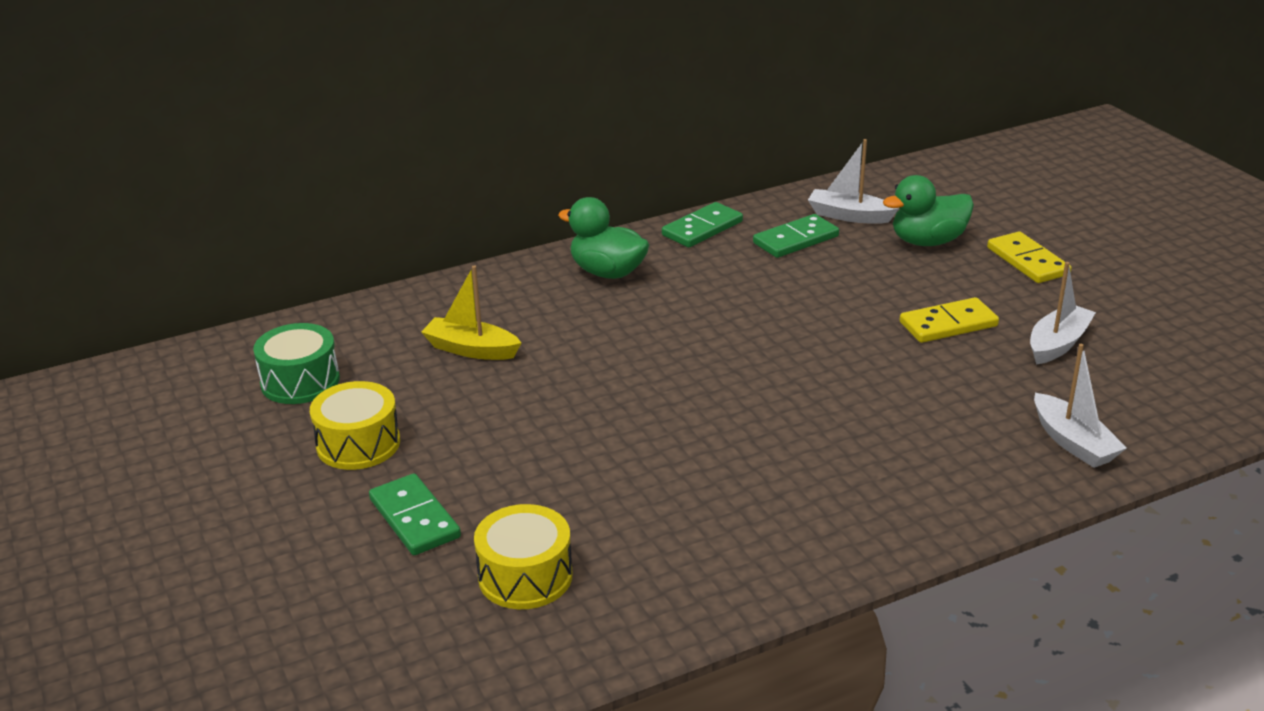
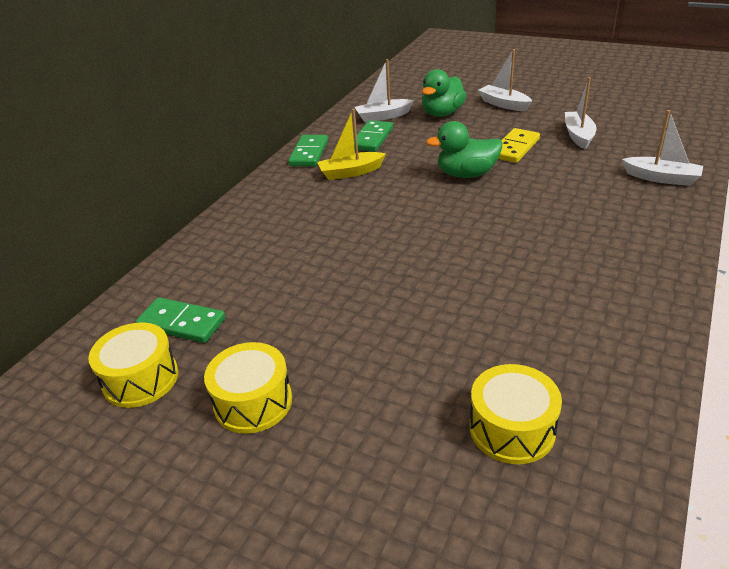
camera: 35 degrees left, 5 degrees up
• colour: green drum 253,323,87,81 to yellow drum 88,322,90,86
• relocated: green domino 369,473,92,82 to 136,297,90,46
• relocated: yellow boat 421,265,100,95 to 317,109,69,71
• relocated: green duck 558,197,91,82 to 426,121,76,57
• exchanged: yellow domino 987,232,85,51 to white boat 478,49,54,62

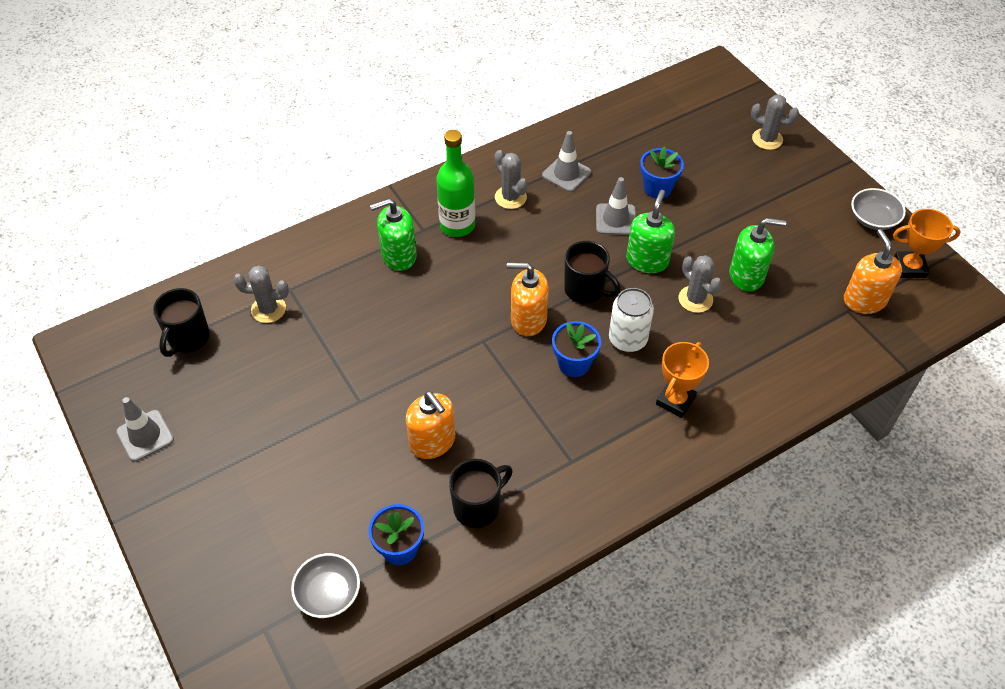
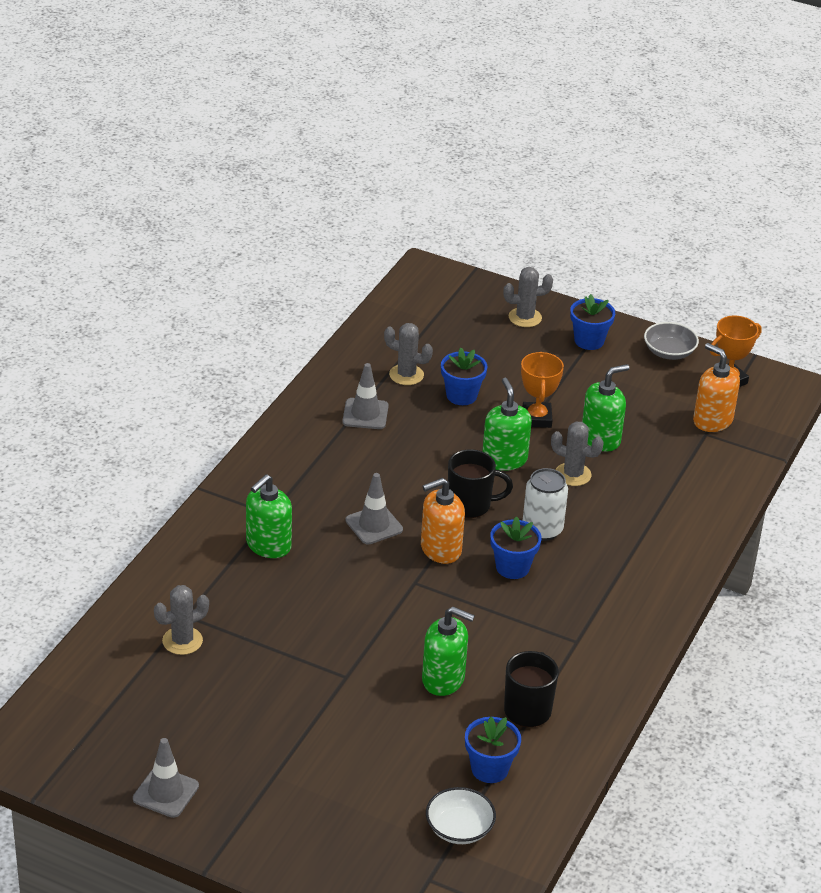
camera: 35 degrees left, 15 degrees down
• relocated: grey traffic cone 596,177,40,58 to 345,473,58,72
• relocated: grey cactus 495,150,33,59 to 384,323,49,62
• colour: orange soap dispenser 406,391,49,68 to green soap dispenser 422,607,53,89
• colour: grey bowl 291,553,69,65 to white bowl 426,787,70,57
• relocated: orange trophy 656,342,53,76 to 521,352,43,76
• appeared: blue flower pot 570,294,45,56
• missing: black mug 153,288,57,69
• missing: green bottle 436,130,39,107

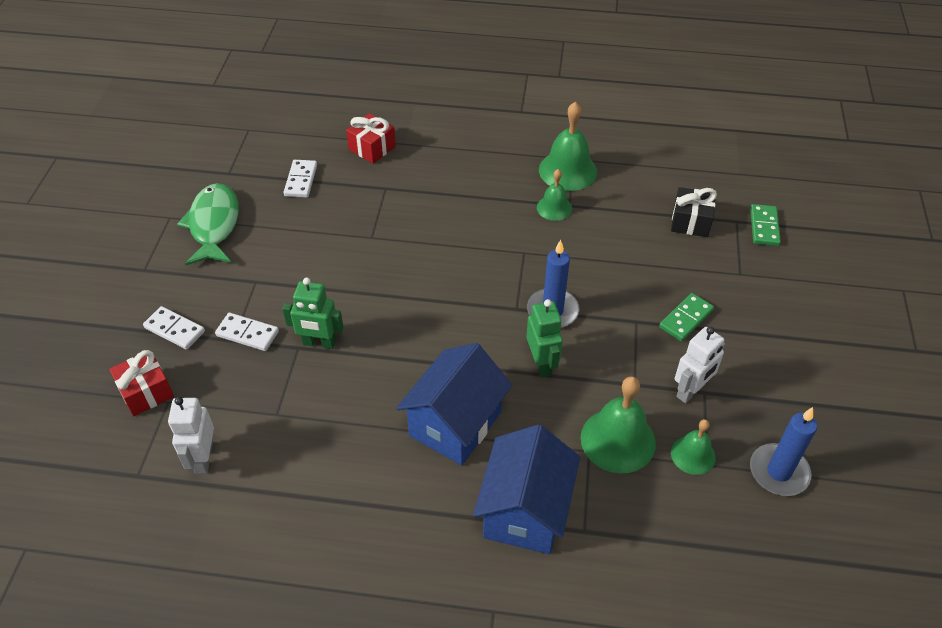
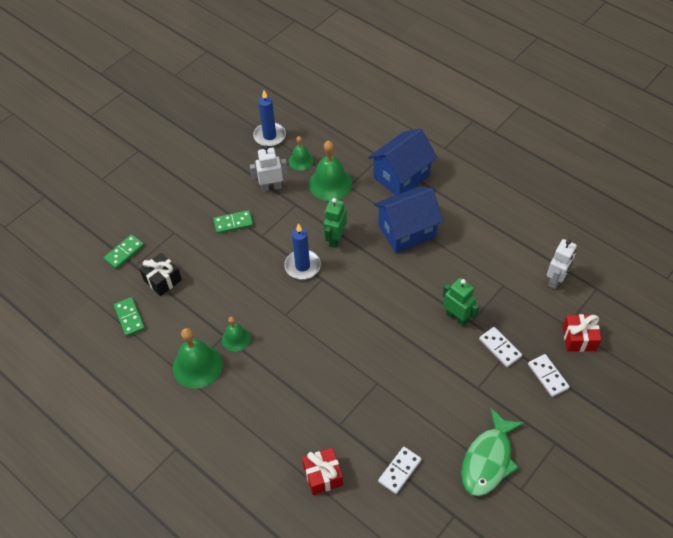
camera: 145 degrees left, 5 degrees up
• appeared: green domino 114,297,31,39

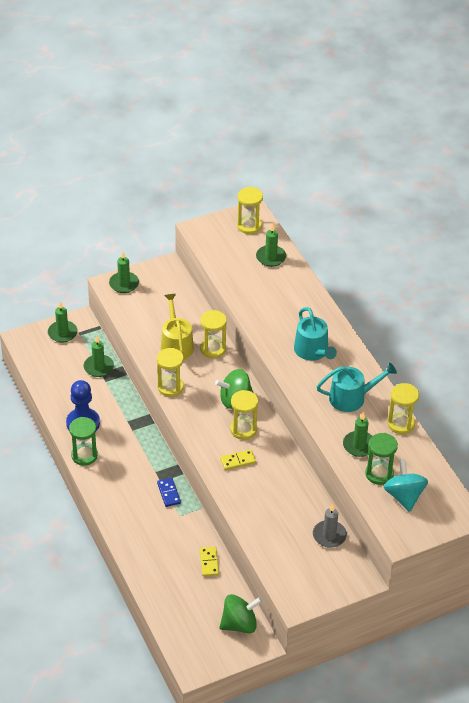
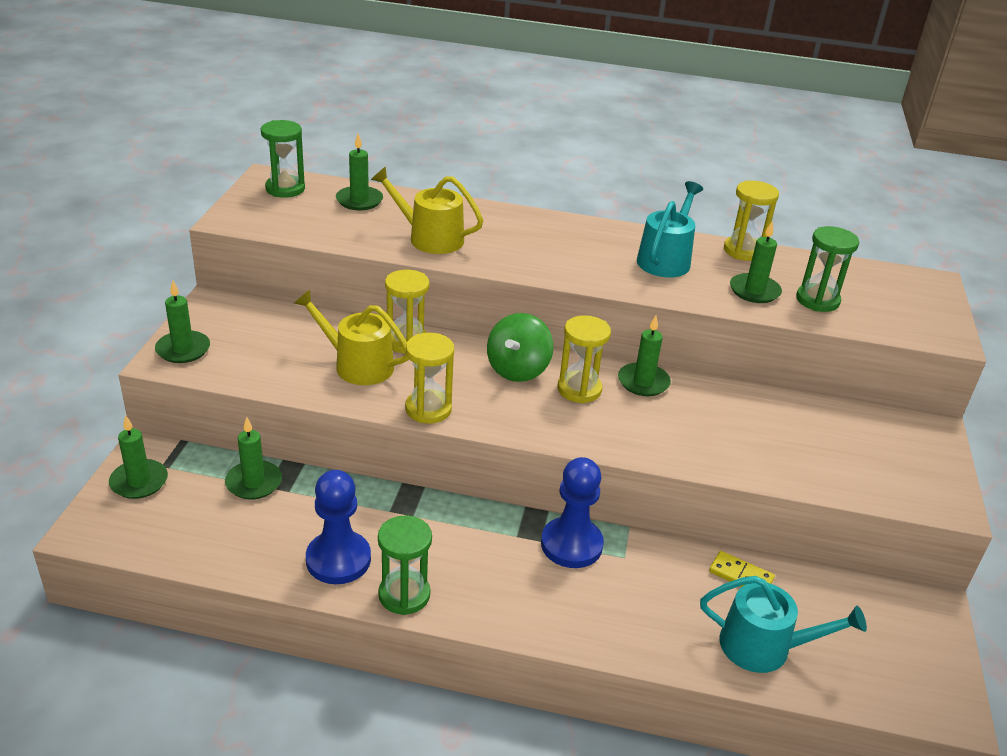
camera: 55 degrees left, 10 degrees down
• colour: yellow hourglass 237,187,26,47 to green hourglass 261,120,44,78
• appeared: yellow watering can 371,167,112,87
• exchanged: blue domino 157,478,24,29 to blue pawn 541,457,63,111
• appeared: green candle 618,315,53,81
• relocated: turquoise watering can 294,307,43,54 to 700,576,167,97
• missing: green spinning top 219,594,43,39
• missing: yellow domino 220,449,36,21
• missing: grey candle 313,503,34,45
• missing: turquoise spinning top 384,458,44,54

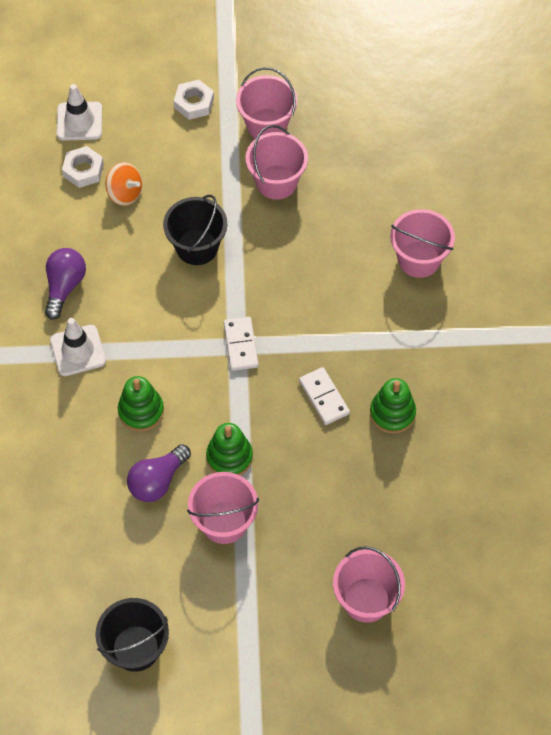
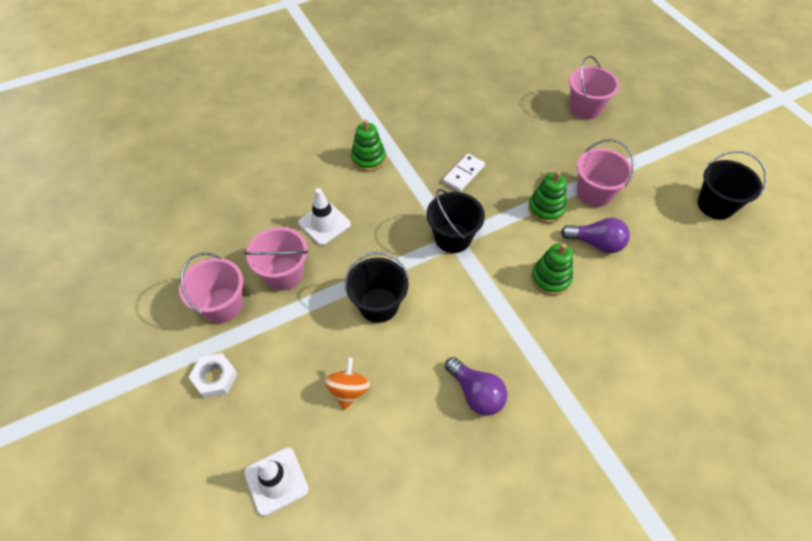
camera: 115 degrees left, 5 degrees down
• relocated: white traffic cone 50,318,56,58 to 298,188,53,57
• relocated: green stacking toy 370,378,46,56 to 351,120,35,52
• exchanged: white domino 224,317,35,54 to black bucket 427,189,58,64
• spun: purple light bulb 45,248,41,72 = 445,357,63,59 120 degrees counterclockwise
• missing: white nut 62,146,42,42
• missing: pink bucket 390,209,65,69

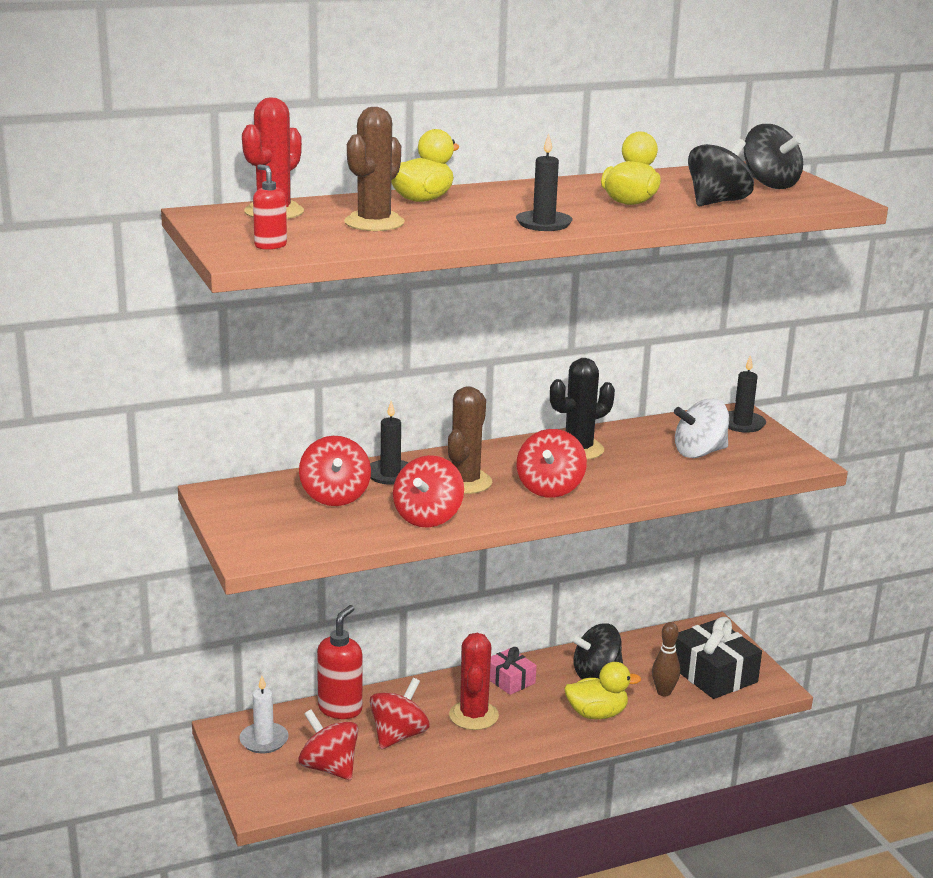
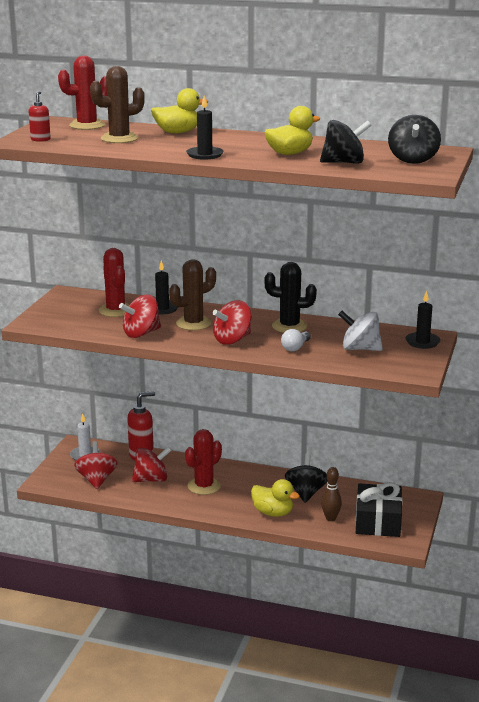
camera: 40 degrees right, 0 degrees up
• exchanged: red spinning top 299,436,72,70 to red cactus 99,248,30,69
• appeared: white light bulb 281,329,30,22
• spun: black spinning top 570,623,53,56 = 285,453,43,50 75 degrees clockwise
• missing: pink gift 490,647,47,48

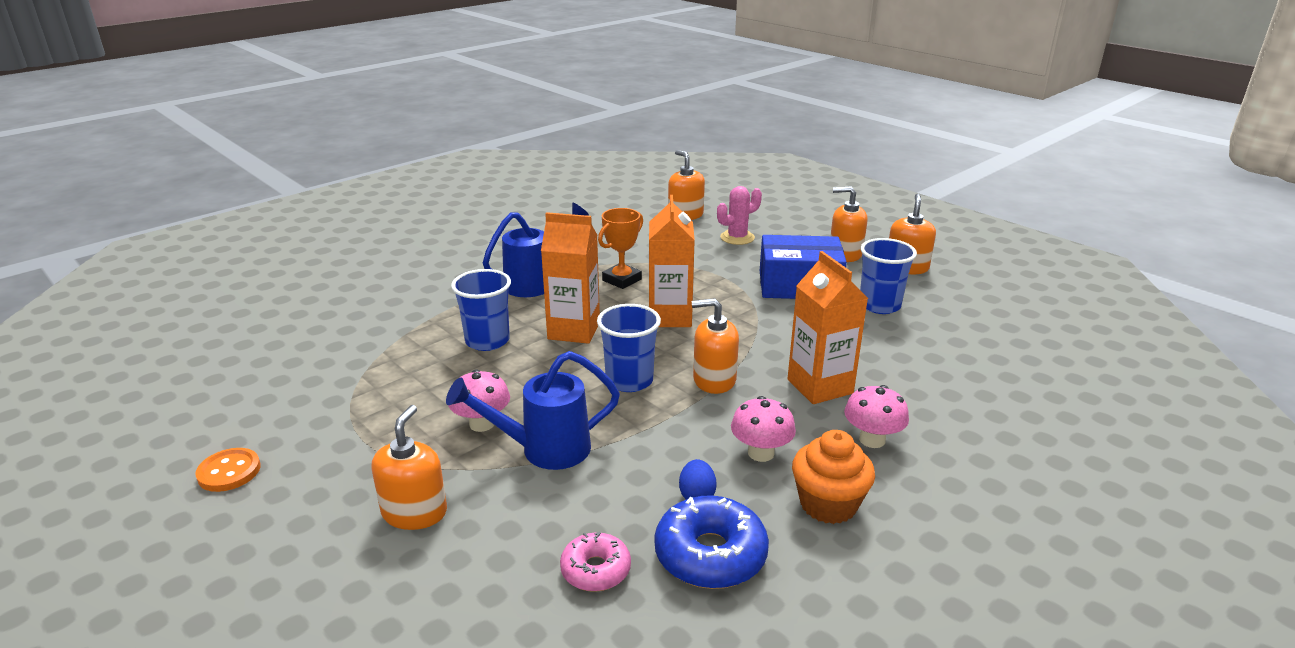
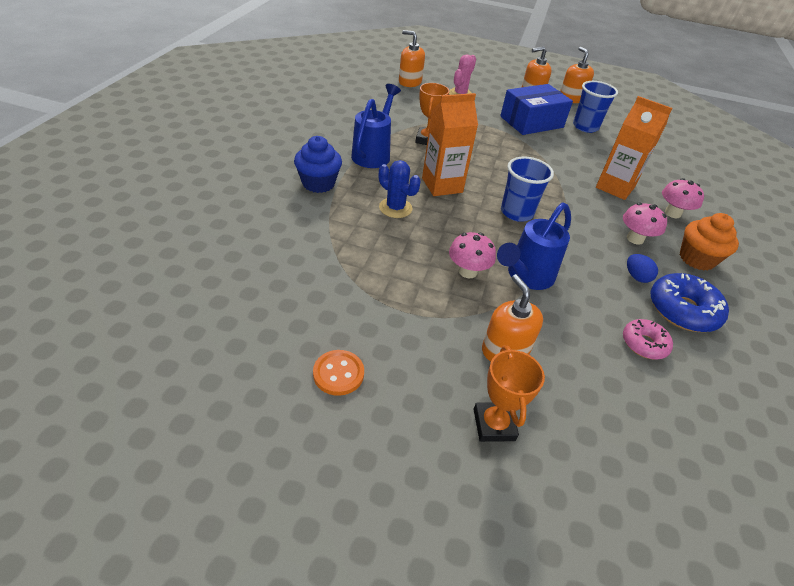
camera: 35 degrees left, 15 degrees up
• appeared: blue cupcake 294,136,48,57
• exchanged: blue cup 451,269,60,82 to blue cactus 379,160,42,58
• appeared: orange trophy 474,345,71,97
• missing: orange carton 649,195,46,132
• missing: orange soap dispenser 692,298,47,96

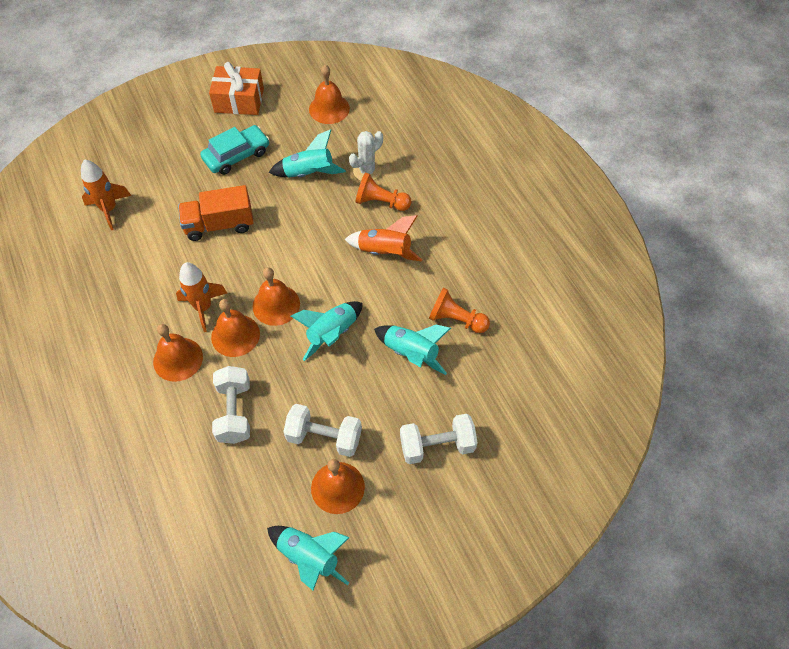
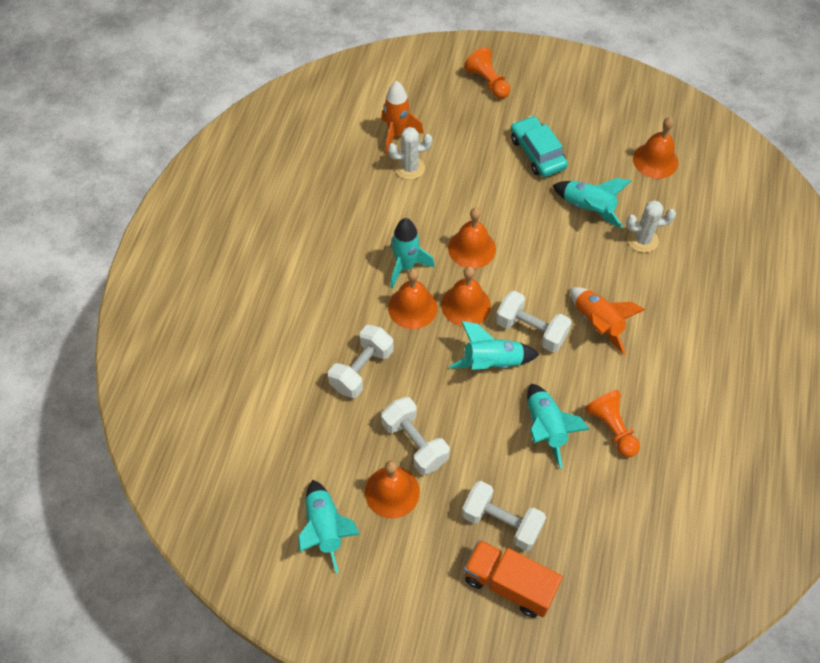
camera: 40 degrees right, 0 degrees up
• appeared: white cactus 388,127,44,53
• colour: orange rocket 176,262,51,70 to turquoise rocket 391,218,44,70
• relocated: orange bell 153,324,50,58 to 448,208,48,61
• relocated: orange pawn 355,172,57,39 to 464,47,46,52
• relocated: orange truck 178,185,76,56 to 464,539,99,79
• appeared: white dumbbell 496,290,76,63
• spun: turquoise car 200,125,69,50 = 511,116,57,61 120 degrees counterclockwise
• missing: orange gift 209,62,55,53

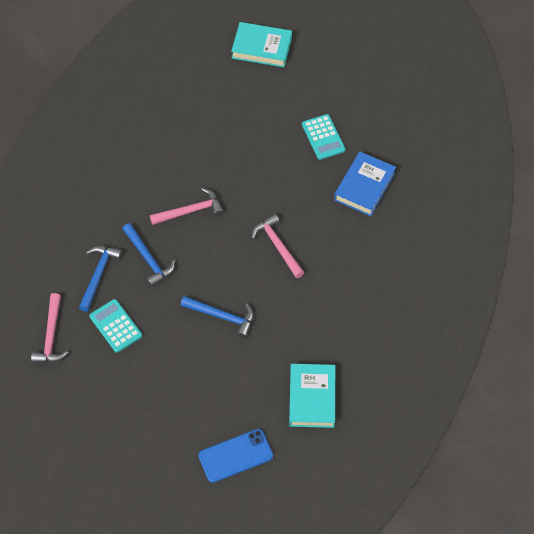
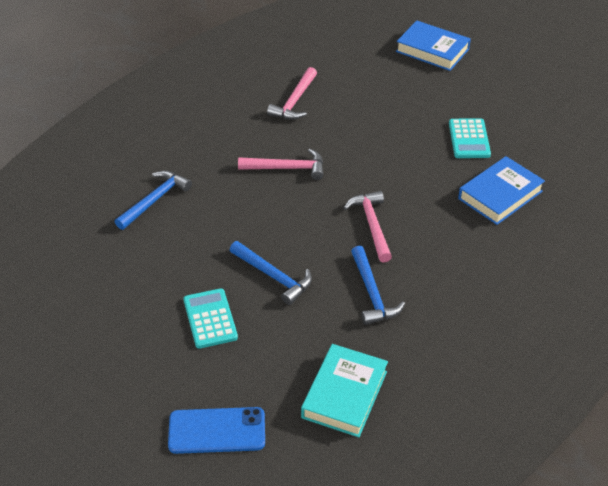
camera: 20 degrees right, 15 degrees down
• relocated: turquoise calculator 89,299,53,54 to 183,288,55,61
• relocated: pink hammer 31,293,37,70 to 267,67,50,53
• relocated: blue hammer 122,223,53,64 to 351,246,54,79
• colour: turquoise book 231,22,61,45 to blue book 396,21,75,50

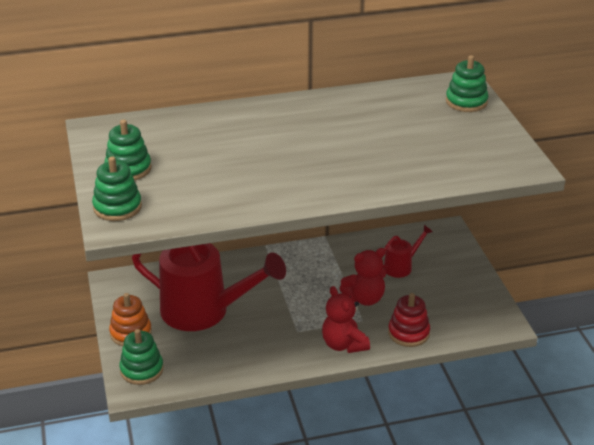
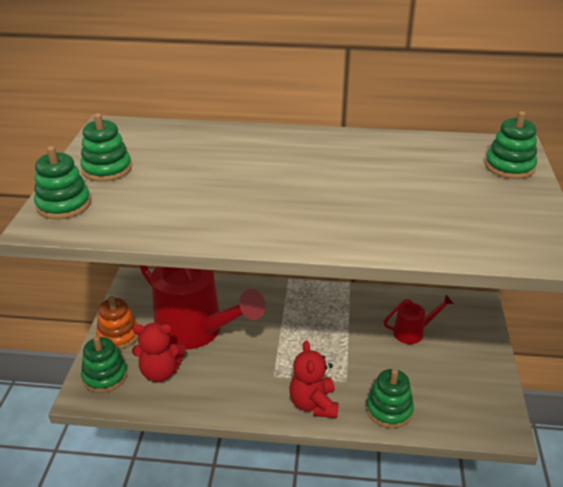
camera: 20 degrees right, 0 degrees up
• relocated: red teddy bear 339,248,47,58 to 132,323,54,59
• colour: red stacking toy 388,293,42,54 to green stacking toy 366,369,48,59

